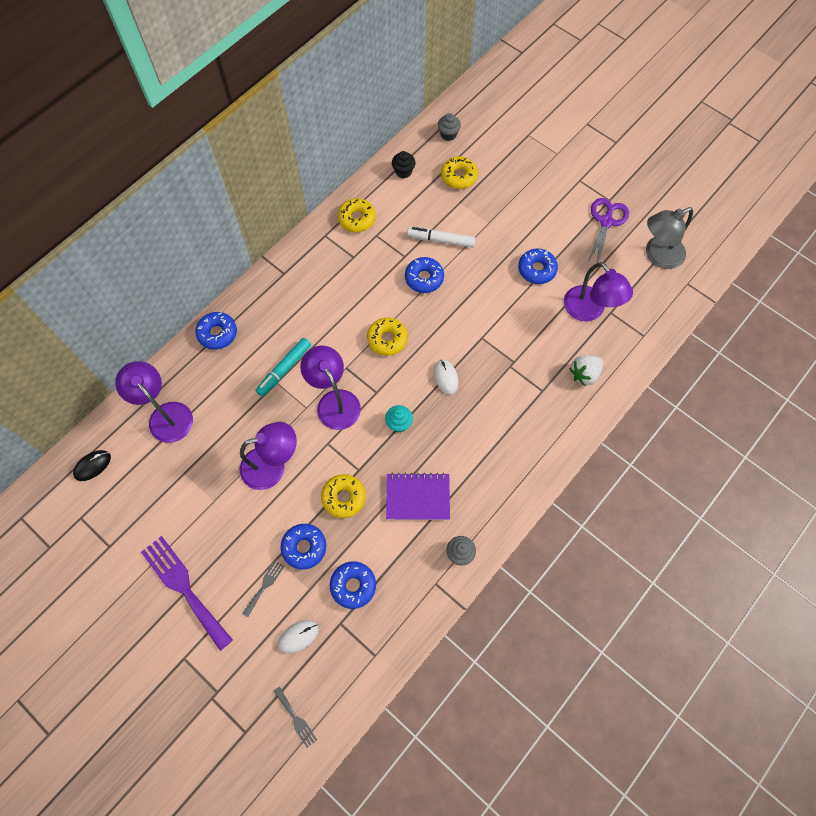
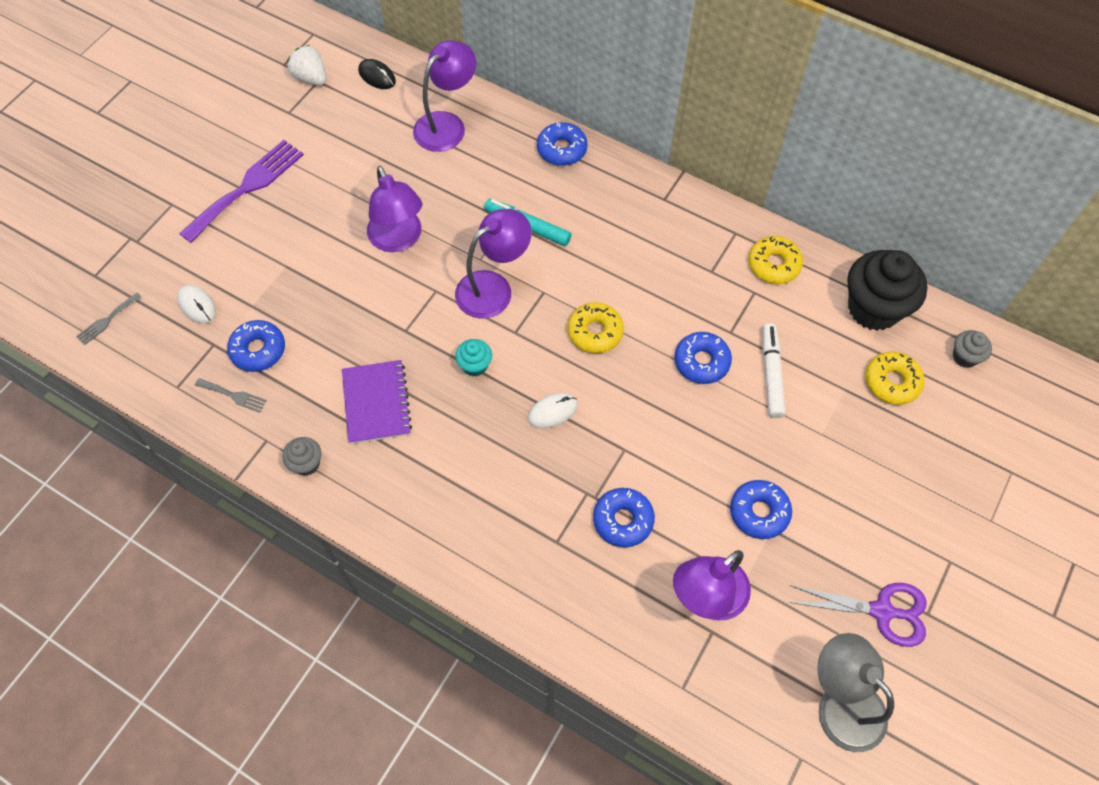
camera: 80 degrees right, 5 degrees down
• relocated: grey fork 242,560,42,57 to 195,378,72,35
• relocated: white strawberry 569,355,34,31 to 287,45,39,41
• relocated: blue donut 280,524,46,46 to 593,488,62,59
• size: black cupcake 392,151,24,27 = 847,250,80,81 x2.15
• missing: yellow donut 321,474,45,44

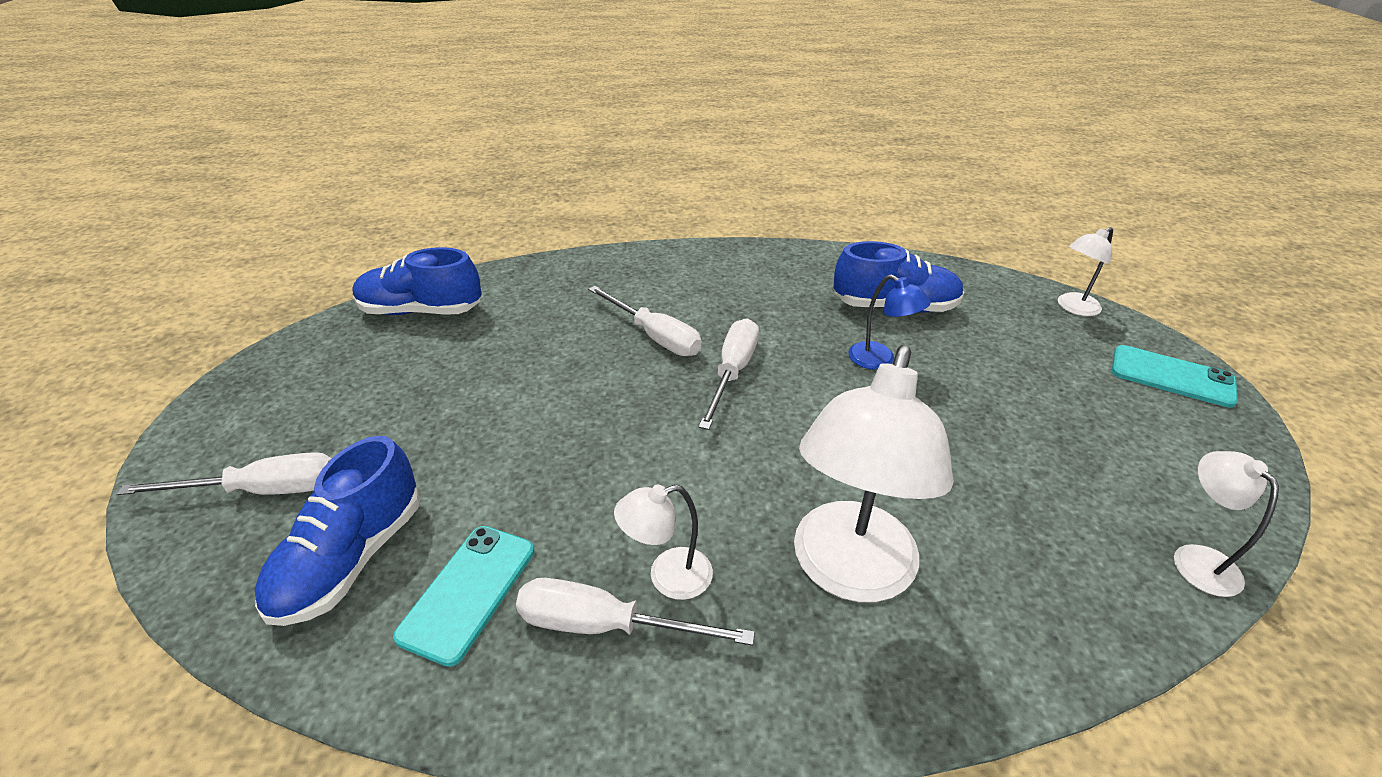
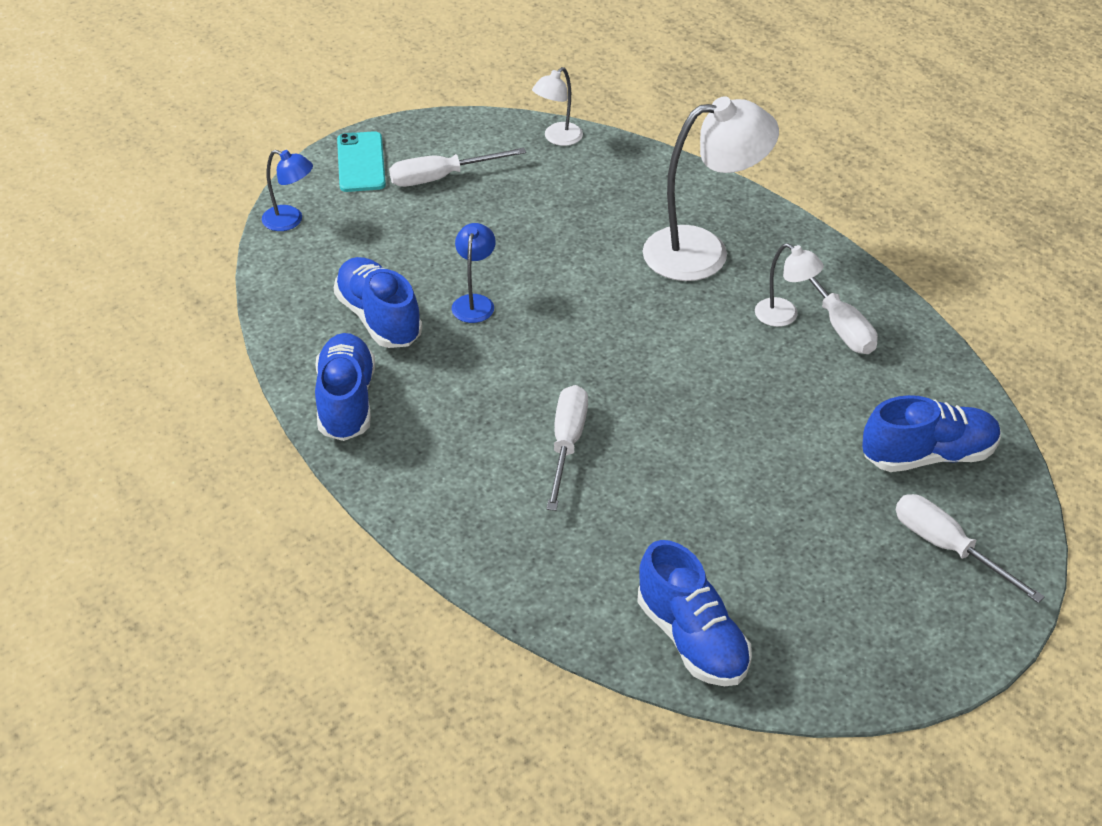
camera: 125 degrees left, 5 degrees up
• colour: white lamp 1058,227,55,89 to blue lamp 262,150,51,81
• appeared: blue shoe 315,333,60,108
• relocated: white screwdriver 699,318,60,112 to 389,148,137,39
• missing: turquoise phone 393,526,141,141

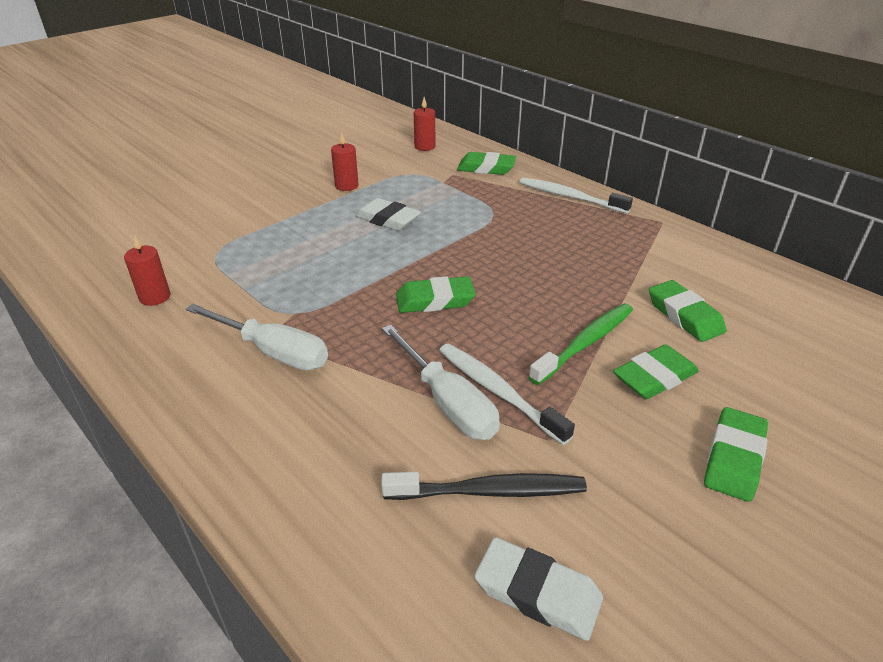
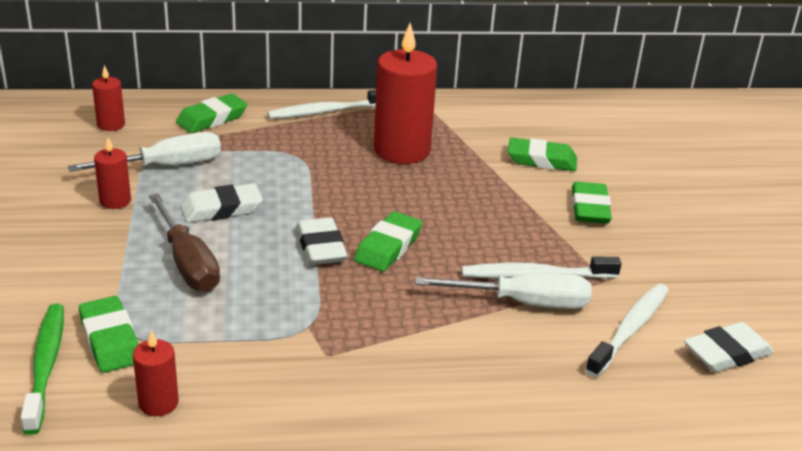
camera: 55 degrees left, 5 degrees down
• relocated: green toothbrush 529,304,104,81 to 20,304,44,131
• relocated: white screwdriver 186,304,142,66 to 68,132,153,40
• relocated: green eraser 704,407,64,95 to 79,296,60,77
• appeared: brown screwdriver 149,193,71,99
• appeared: white eraser 297,217,50,48
• appeared: red candle 374,23,63,141
• colour: black toothbrush 381,472,206,28 to white toothbrush 585,284,84,93

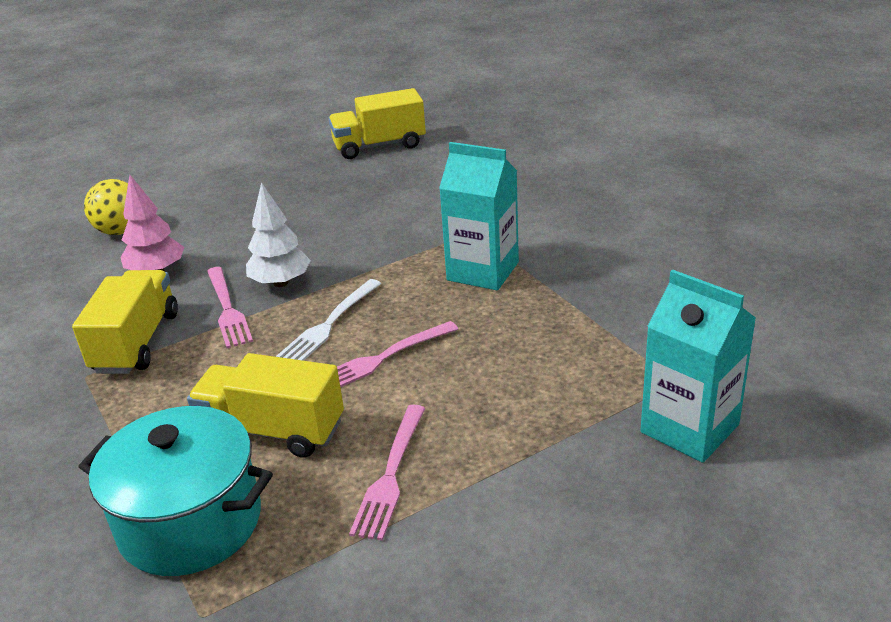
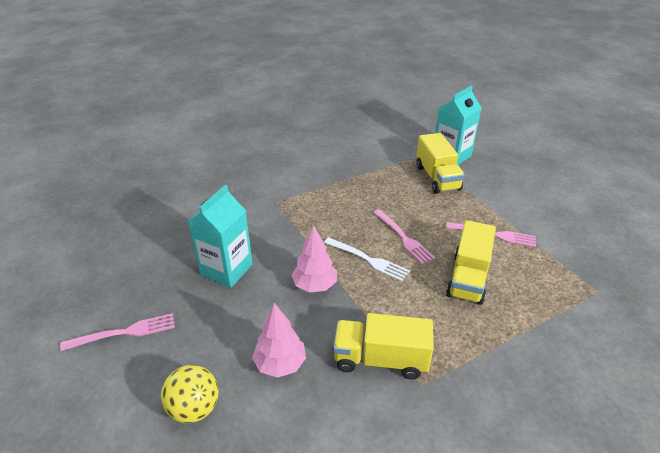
camera: 90 degrees left, 5 degrees up
• relocated: pink fork 207,267,46,81 to 60,313,115,38
• relocated: turquoise carton 439,142,80,148 to 188,185,65,103
• colour: white tree 246,182,65,105 to pink tree 292,225,45,68
• relocated: yellow truck 328,88,98,71 to 416,133,49,61
• missing: turquoise pot 79,406,194,170

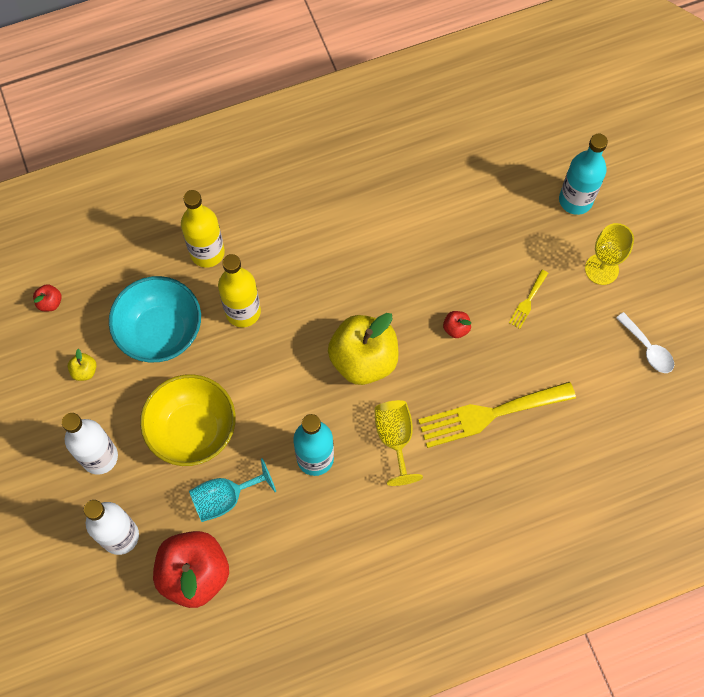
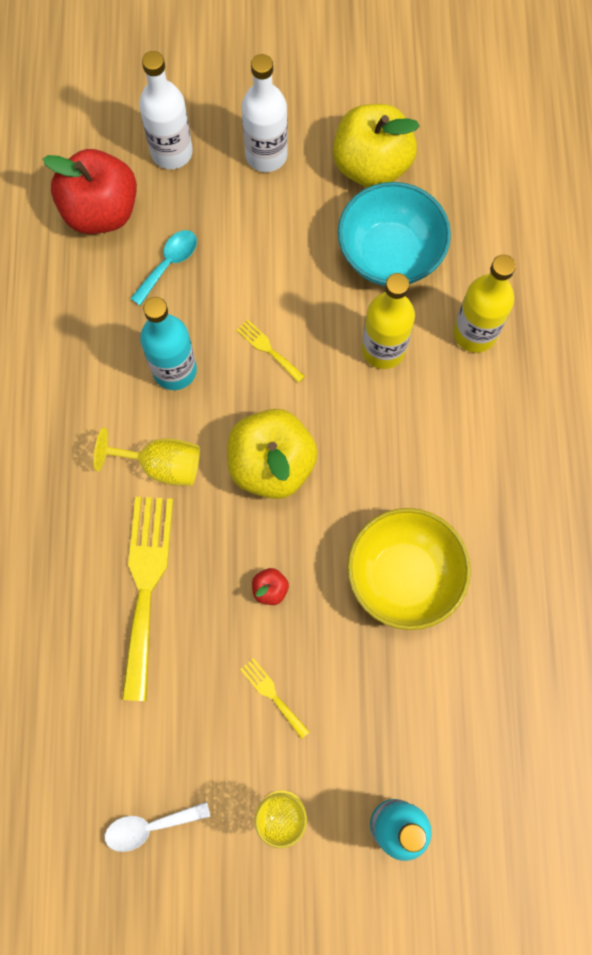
camera: 110 degrees right, 5 degrees up
• exchanged: turquoise goblet 189,458,87,64 to turquoise spoon 130,230,67,76
• appeared: yellow fork 236,319,69,64
• size: yellow apple 68,349,29,32 = 333,104,87,84 x2.47
• relocated: yellow bowl 140,374,96,92 to 347,508,124,122
• missing: red apple 33,284,29,27

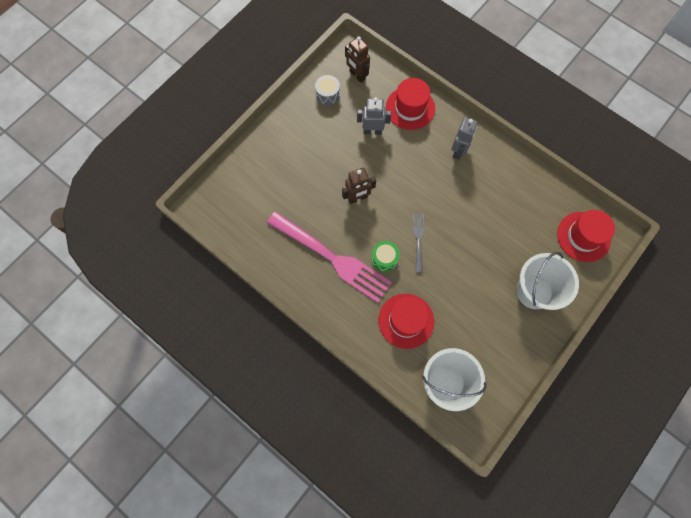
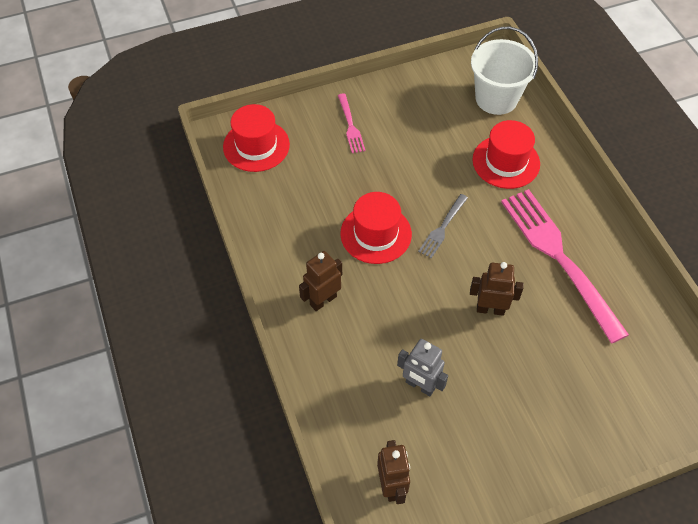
camera: 150 degrees left, 15 degrees down
• colour: grey robot 452,117,26,43 to brown robot 299,251,43,60
• exchanged: white bucket 516,252,63,58 to pink fork 338,93,28,60
• relocated: red hat 386,78,49,52 to 340,192,72,72
• missing: grey drum 315,75,25,31
• missing: green drum 371,241,29,31

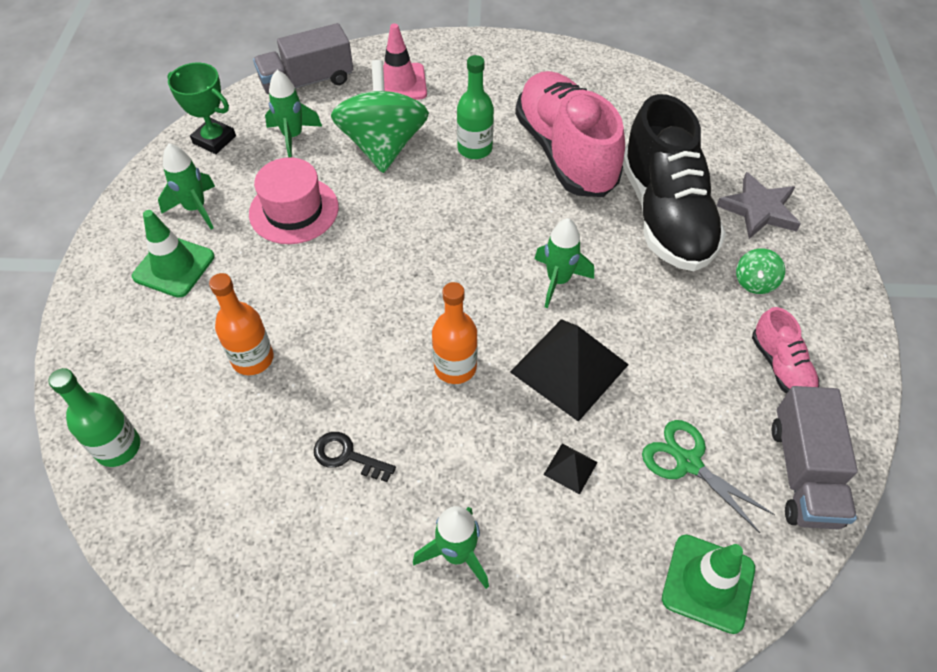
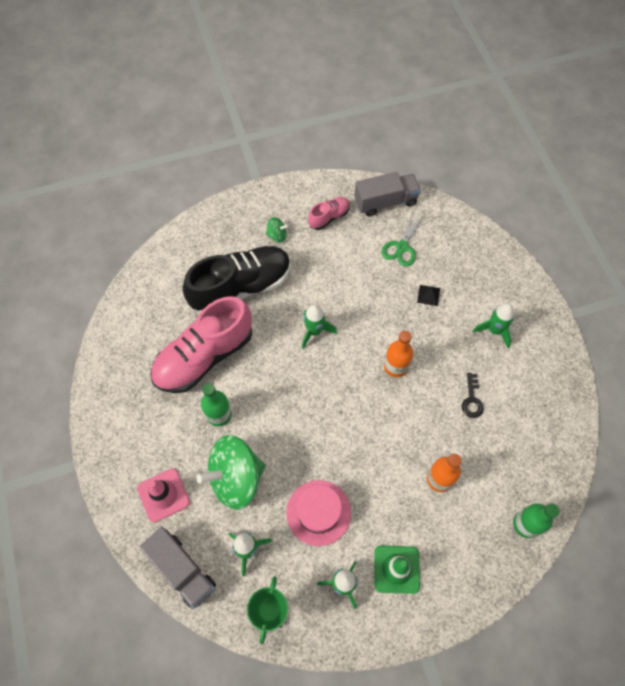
camera: 110 degrees left, 10 degrees up
• missing: black pyramid 510,319,119,103
• missing: green traffic cone 662,534,93,100
• missing: grey star 716,172,85,67

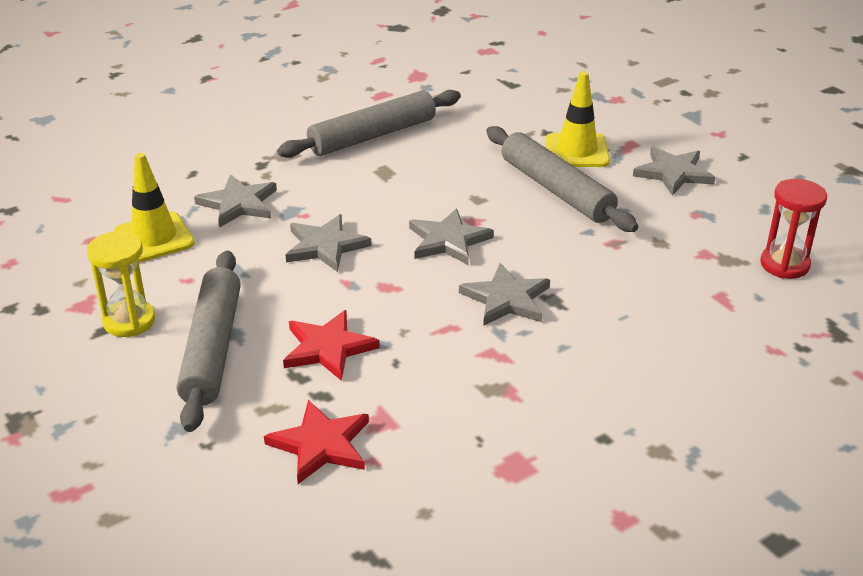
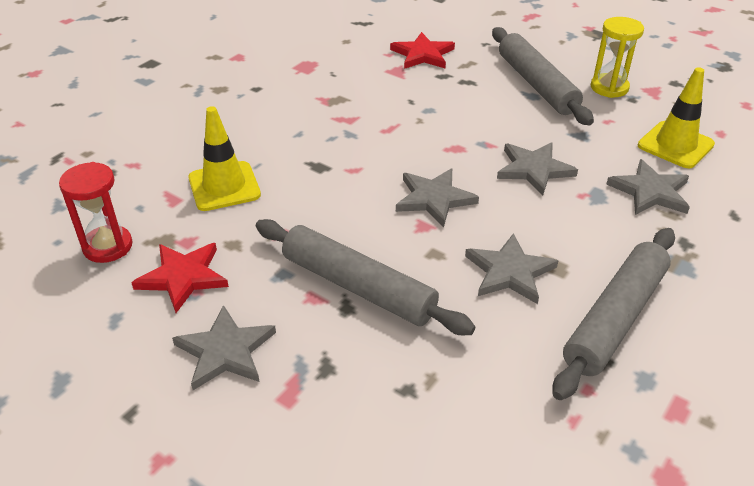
camera: 160 degrees right, 5 degrees up
• relocated: red star 283,310,97,71 to 131,243,98,70
• relocated: yellow traffic cone 546,71,64,96 to 188,106,73,105
• relocated: grey star 459,263,91,63 to 465,233,93,71

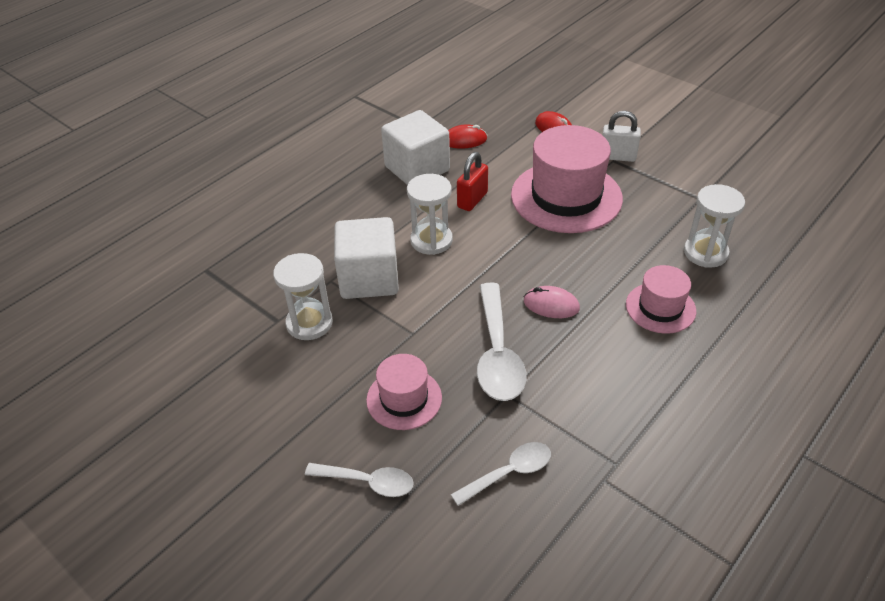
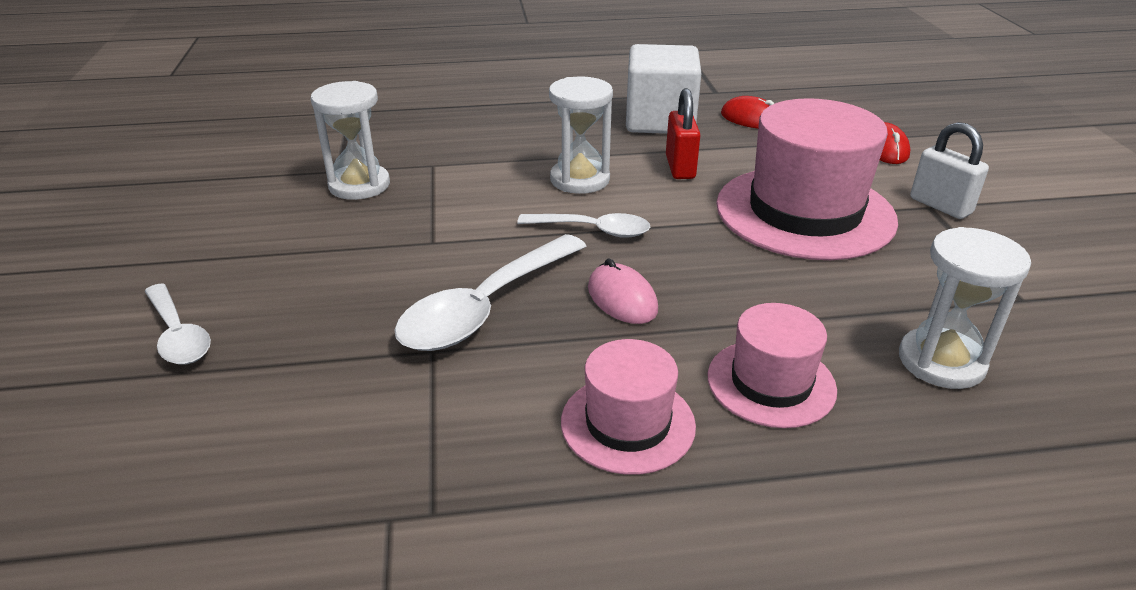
camera: 40 degrees right, 10 degrees down
• relocated: white spoon 451,442,100,64 to 517,213,133,25
• relocated: pink hat 366,354,76,76 to 561,339,135,136
• spun: red padlock 457,152,31,59 = 666,88,34,91 75 degrees counterclockwise
• missing: white cube 334,217,65,82

